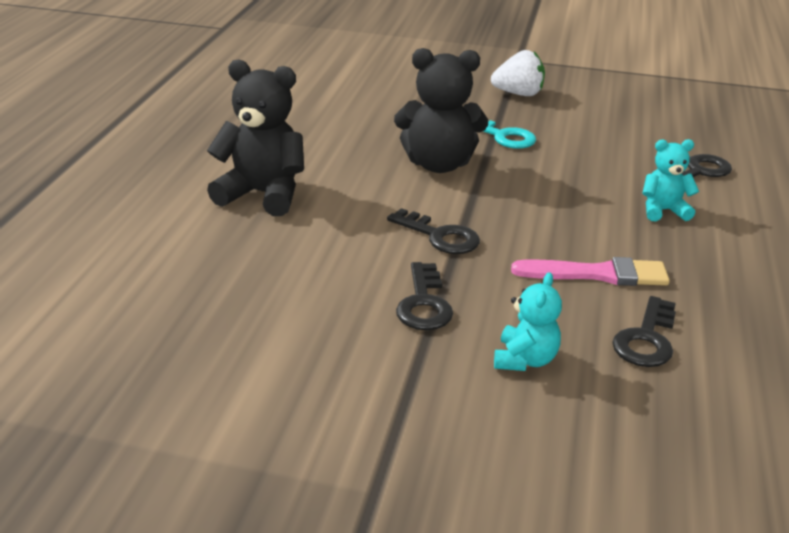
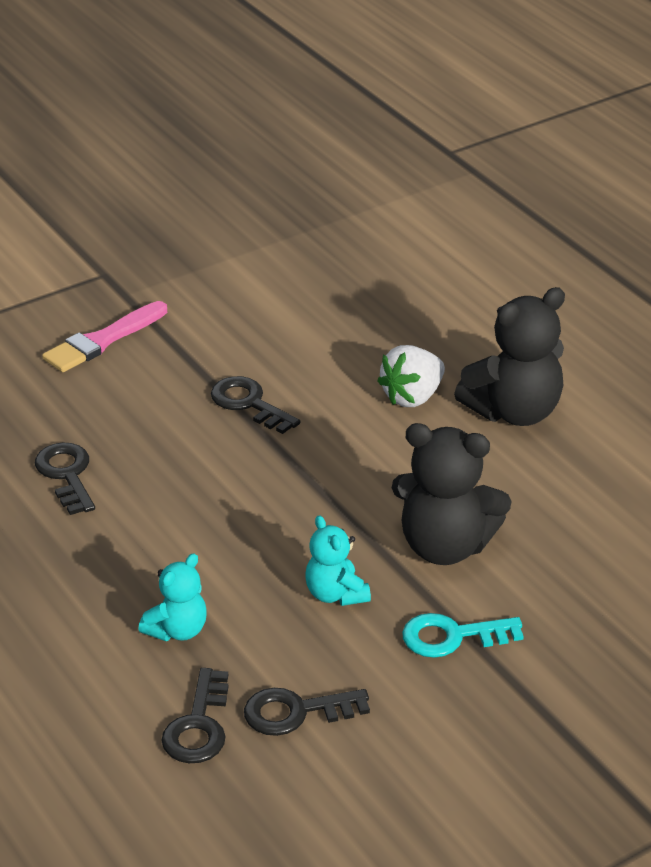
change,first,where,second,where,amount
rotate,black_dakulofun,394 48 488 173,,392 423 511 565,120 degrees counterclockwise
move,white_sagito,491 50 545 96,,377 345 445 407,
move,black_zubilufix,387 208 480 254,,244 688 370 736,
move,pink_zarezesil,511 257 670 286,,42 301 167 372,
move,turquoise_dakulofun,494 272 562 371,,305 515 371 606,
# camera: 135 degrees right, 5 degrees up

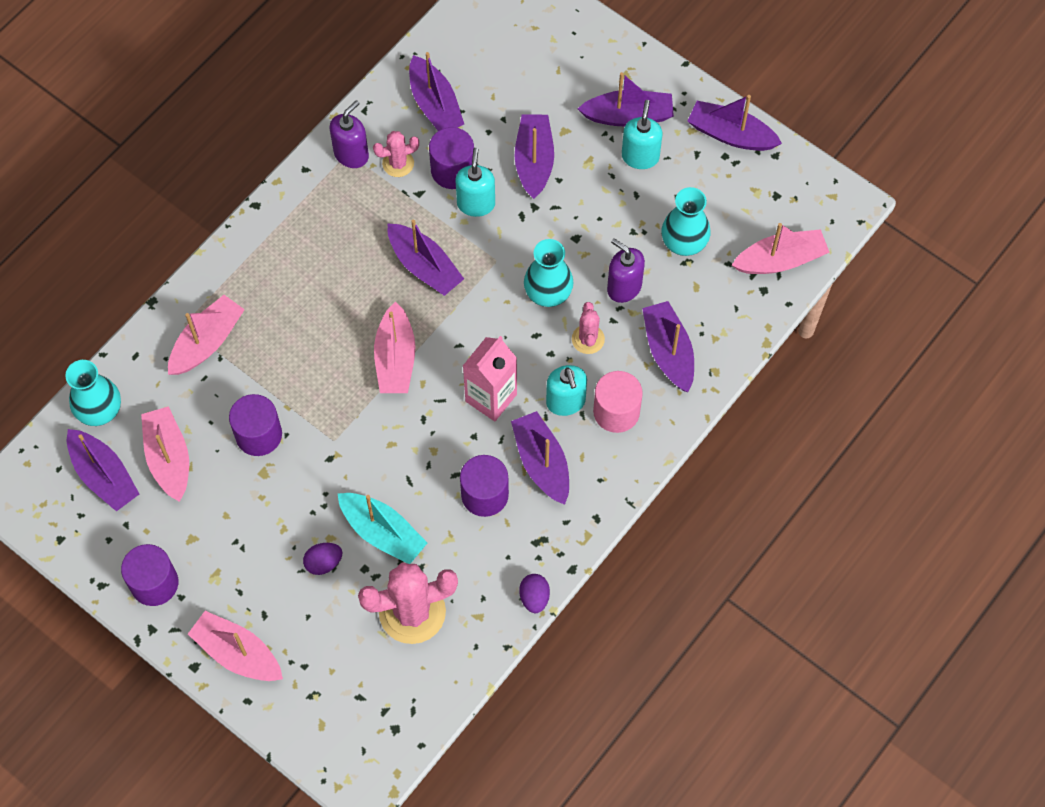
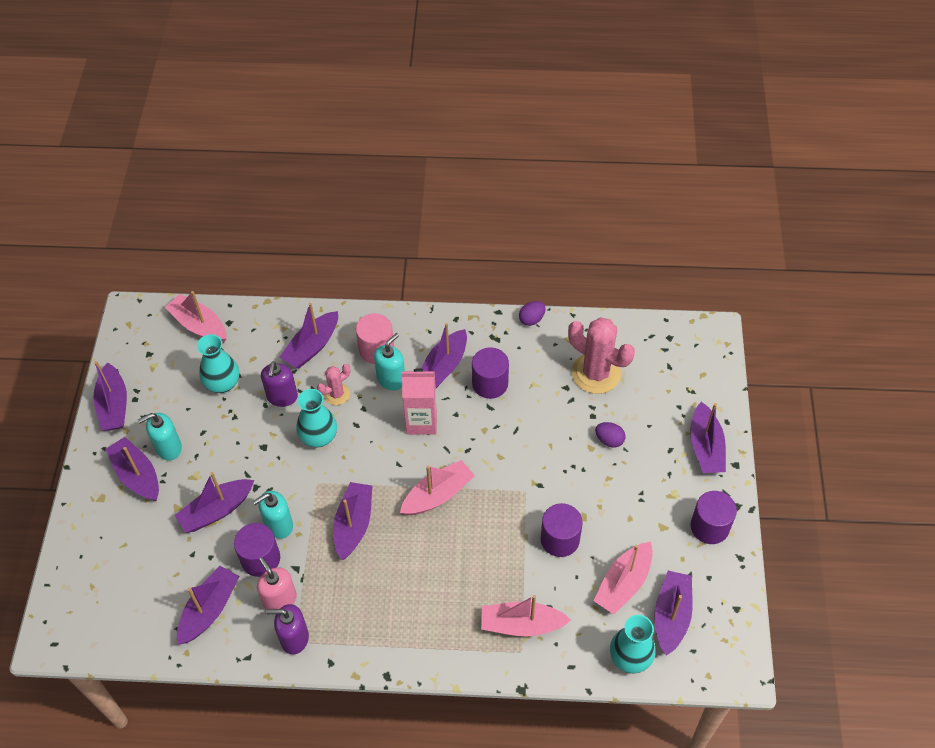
change,first,where,second,where,amount
replace,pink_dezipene,373 131 419 177,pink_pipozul,257 557 297 610,
delete,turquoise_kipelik,338 493 427 564,,,
recolor,pink_kipelik,188 611 283 681,purple_kipelik,691 402 726 473,
# camera: 125 degrees left, 10 degrees down

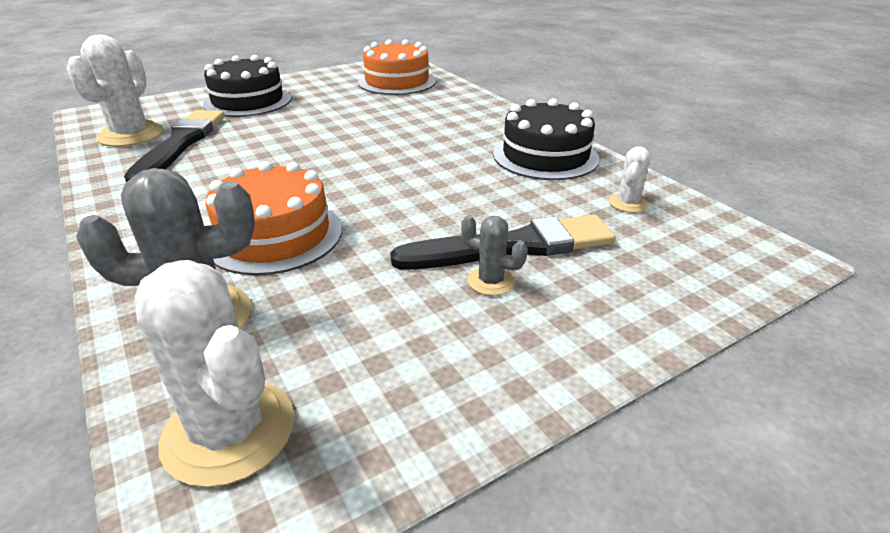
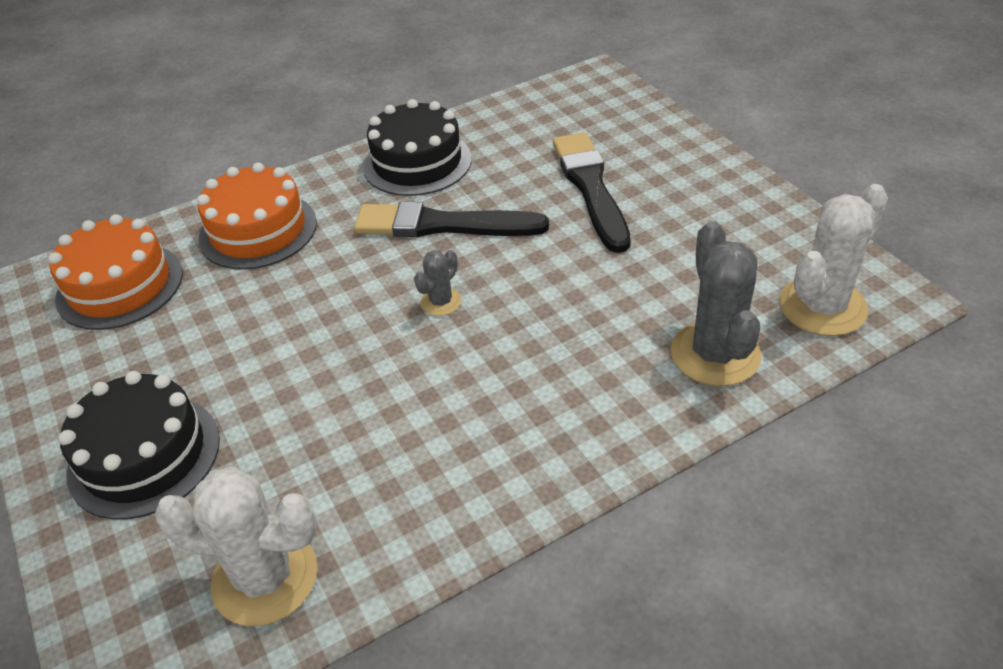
change,first,where,second,where,amount
move,black_zarezesil,124 110 225 182,,354 202 549 237,
delete,white_dezipene,609 146 650 213,,,
move,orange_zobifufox,205 161 342 275,,197 162 317 270,
move,grey_dezipene,461 215 528 296,,414 250 461 316,
# camera: 85 degrees left, 10 degrees up

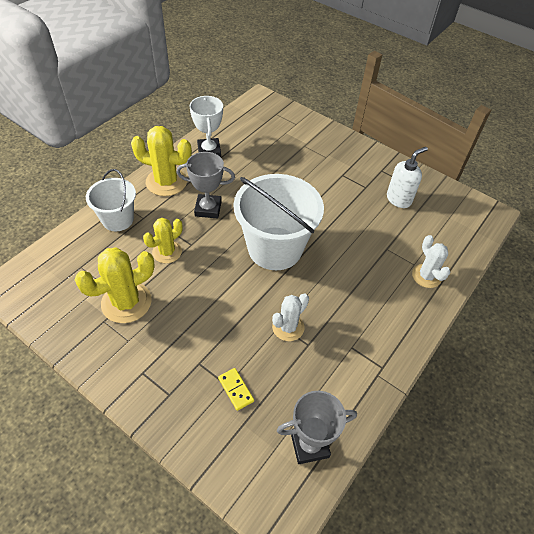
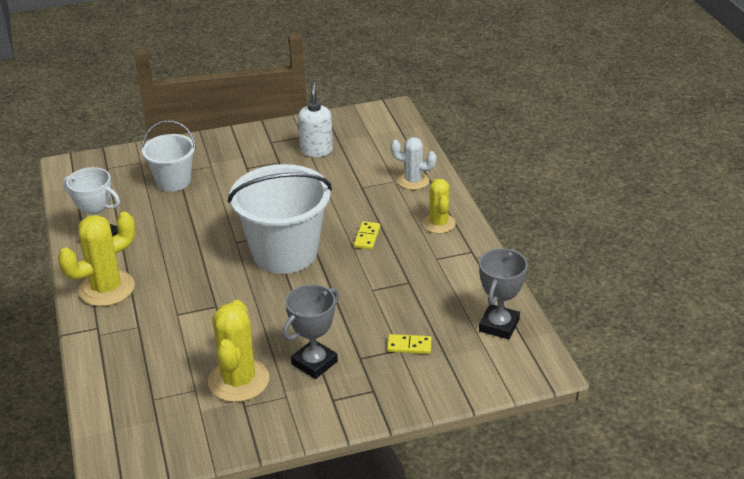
change,first,where,second,where,amount
move,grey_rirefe,176 152 235 219,,283 284 339 379,
move,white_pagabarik,86 169 136 231,,142 120 196 191,
move,yellow_dezipene,143 218 183 263,,422 179 456 234,
delete,white_dezipene,272 293 309 341,,,
insert,,,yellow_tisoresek,354 221 381 250,
# camera: 50 degrees left, 15 degrees down

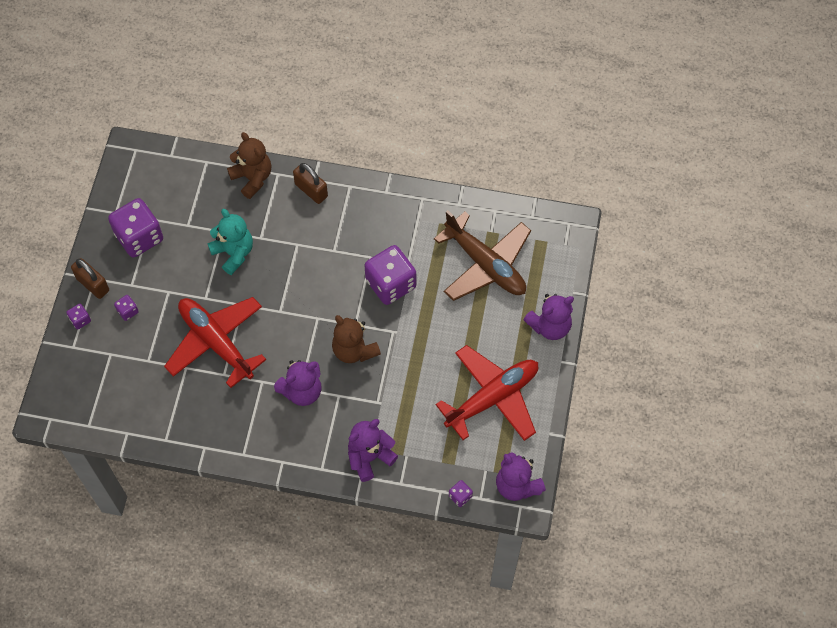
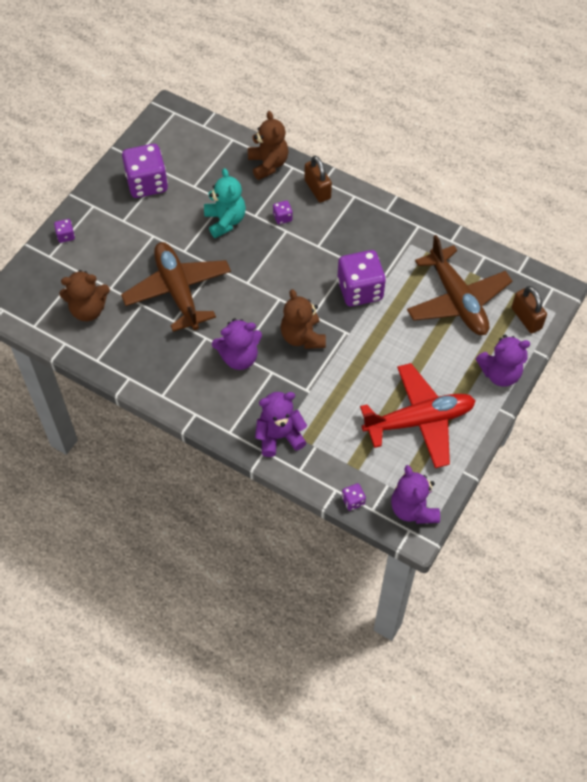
change,first,where,second,where,amount
move,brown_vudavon,71 258 109 299,,512 286 547 333,
move,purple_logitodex,114 295 139 321,,273 200 293 224,
recolor,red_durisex,164 297 266 388,brown_durisex,121 242 231 332,
insert,,,brown_dakulofun,59 270 110 321,
# camera: 20 degrees right, 5 degrees down

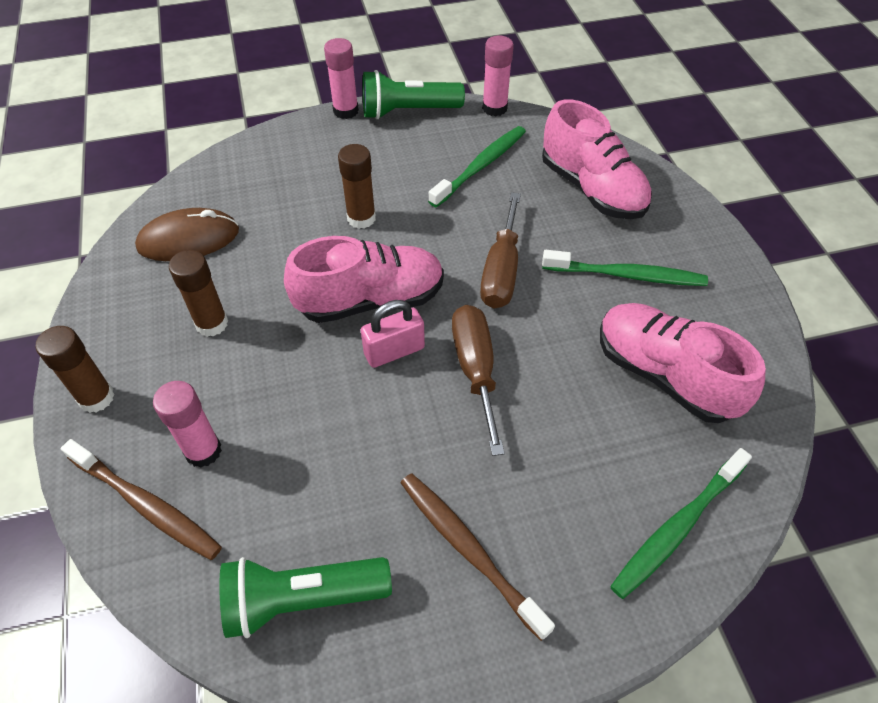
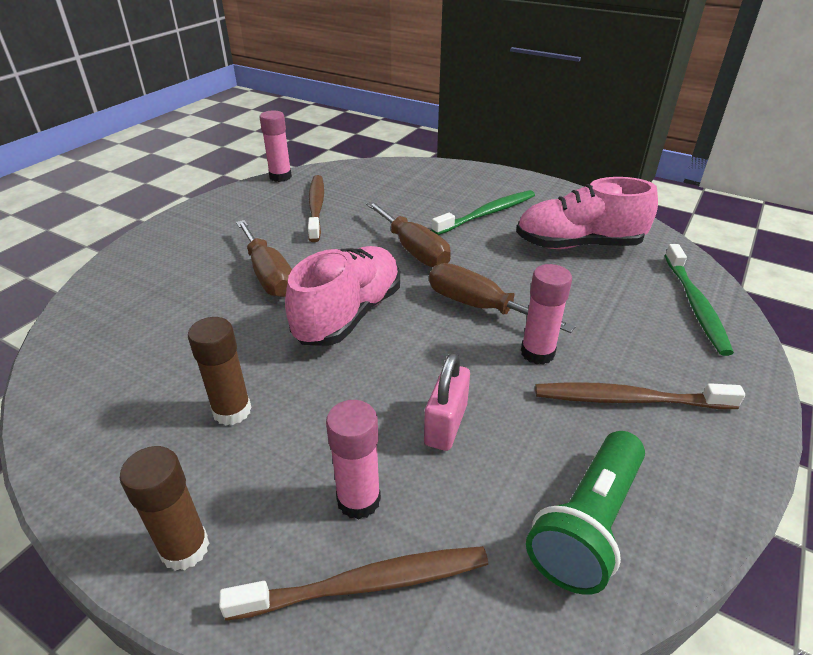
change,first,where,second,where,amount
move,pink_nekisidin,324 38 359 119,,521 264 572 365,
delete,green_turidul,362 70 465 119,,,
delete,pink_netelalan,542 99 652 219,,,
recolor,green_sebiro,428 126 526 207,brown_sebiro,308 175 324 242,
replace,brown_nekisidin,338 144 376 229,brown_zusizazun,236 220 292 297,
delete,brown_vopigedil,135 208 239 261,,,
move,pink_vudavon,361 300 425 368,,424 352 470 451,
# camera: 45 degrees left, 15 degrees down

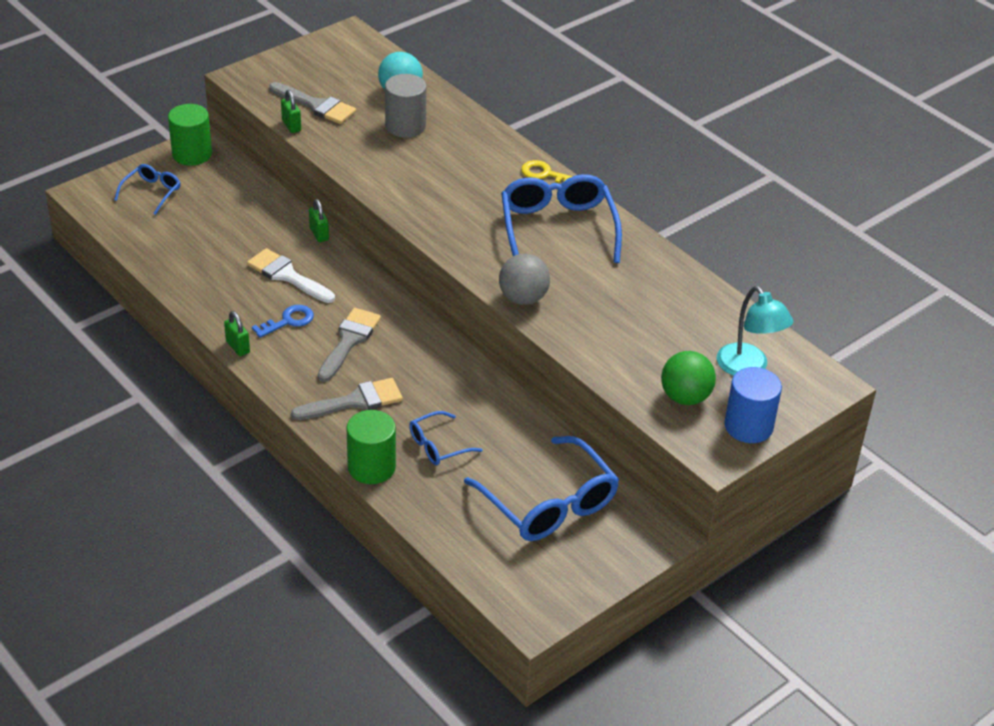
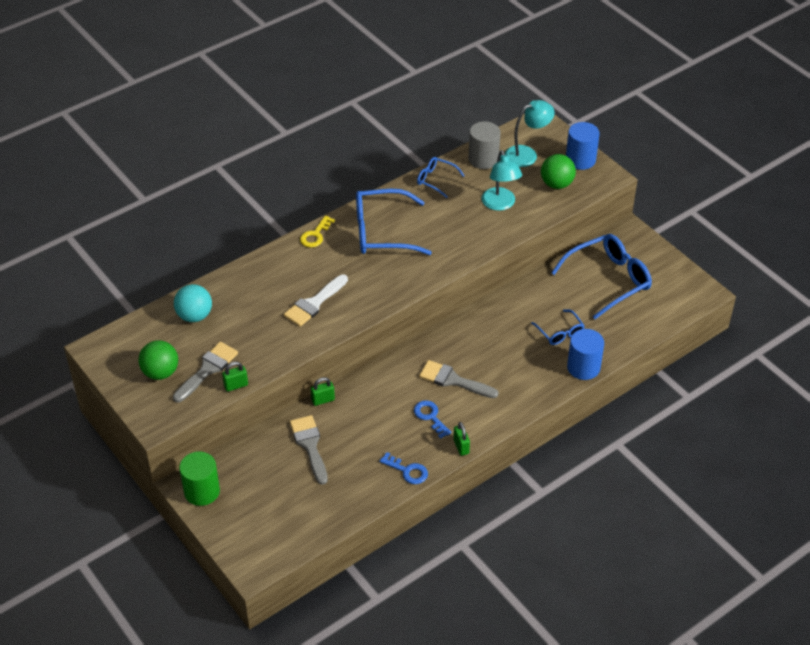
change,first,where,second,where,amount
move,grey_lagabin,385 74 427 138,,468 121 501 169,
move,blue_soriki,114 164 180 215,,417 157 465 198,
move,white_zarezesil,247 248 335 303,,284 275 348 327,
delete,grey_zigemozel,499 254 550 305,,,
rotate,green_vudavon,224 311 250 356,,453 422 470 456,75 degrees counterclockwise
move,grey_zarezesil,291 378 403 420,,290 415 328 485,
recolor,green_lagabin,347 410 396 484,blue_lagabin,567 329 604 380,
insert,,,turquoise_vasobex,481 150 522 211,
insert,,,green_zigemozel,138 340 178 380,
insert,,,blue_zubilufix,379 452 428 484,
# camera: 85 degrees left, 5 degrees up

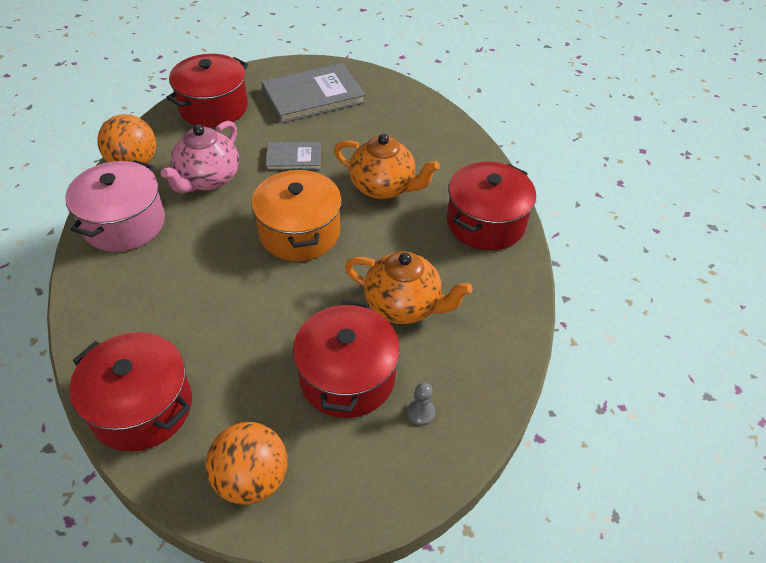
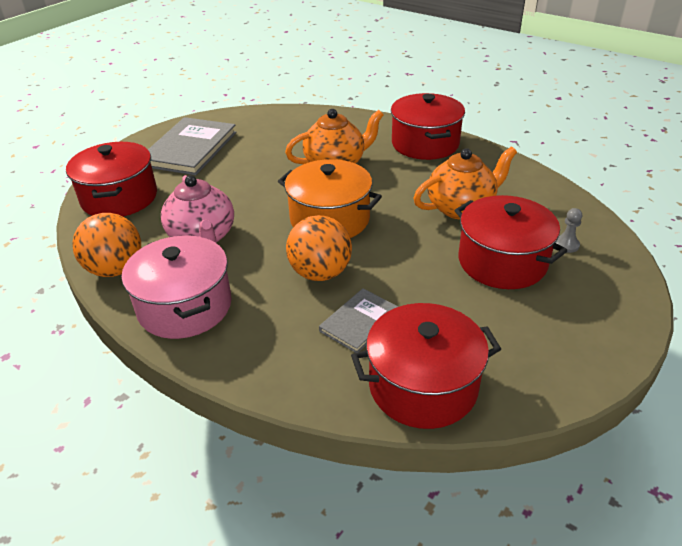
change,first,where,second,where,amount
move,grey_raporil,266 142 321 170,,319 289 398 353,
move,orange_zigemozel,206 422 287 505,,286 215 352 281,
# camera: 45 degrees left, 10 degrees down

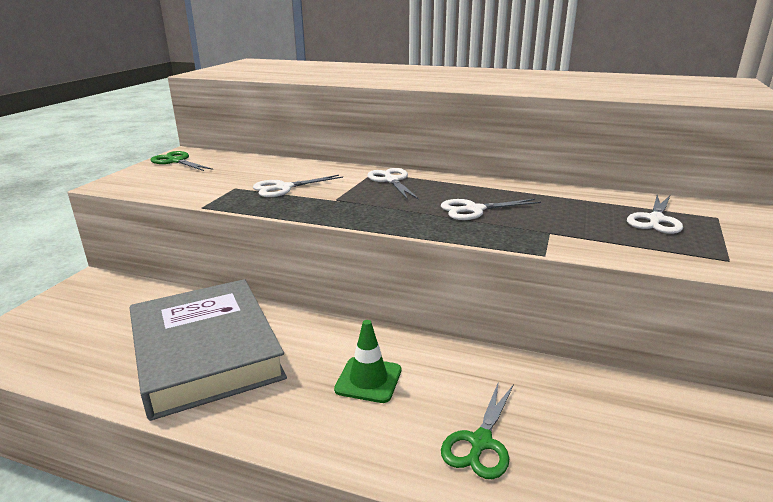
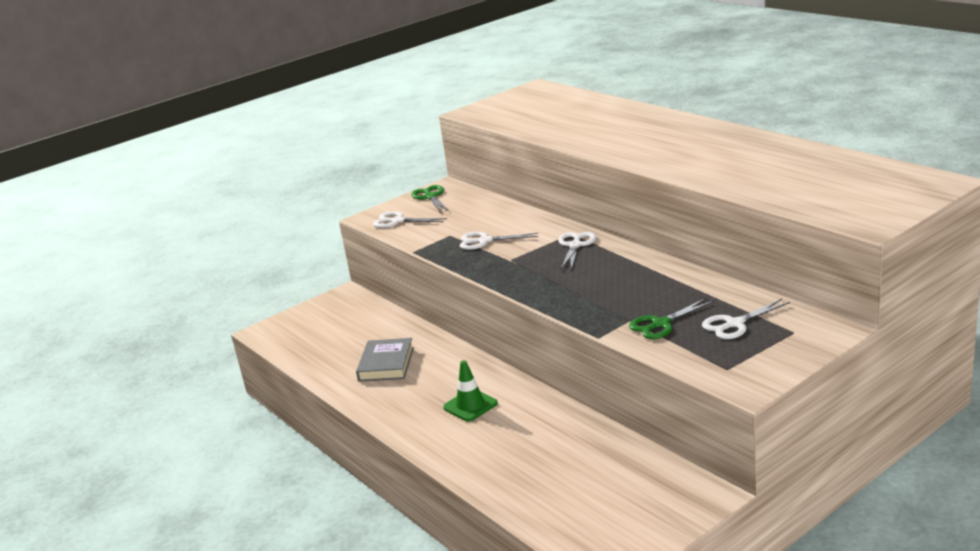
change,first,where,second,where,amount
move,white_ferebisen,441 199 541 220,,373 211 447 228,
resize,grey_raporil,130 279 287 421,,356 338 414 382,x0.52
move,green_ferebisen,441 381 514 479,,629 298 714 339,
# camera: 35 degrees right, 0 degrees up

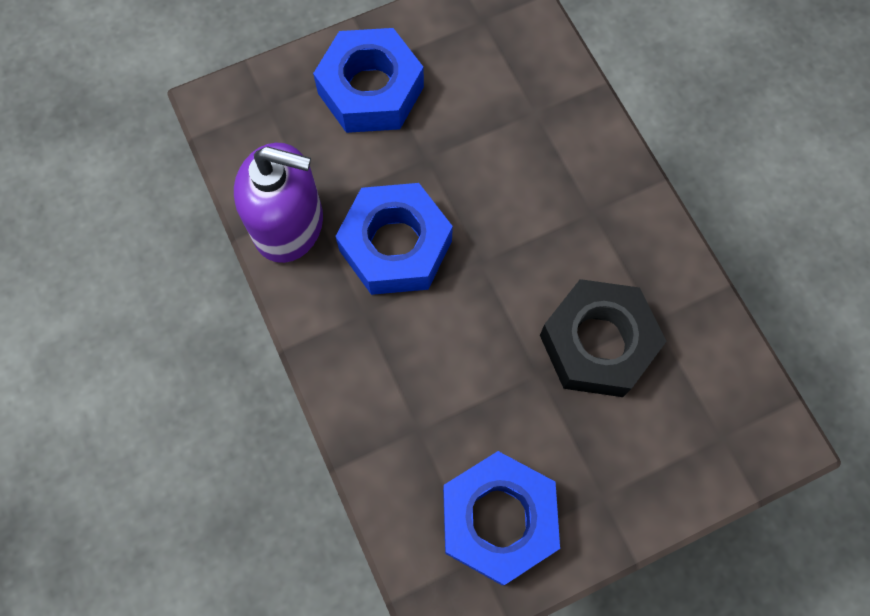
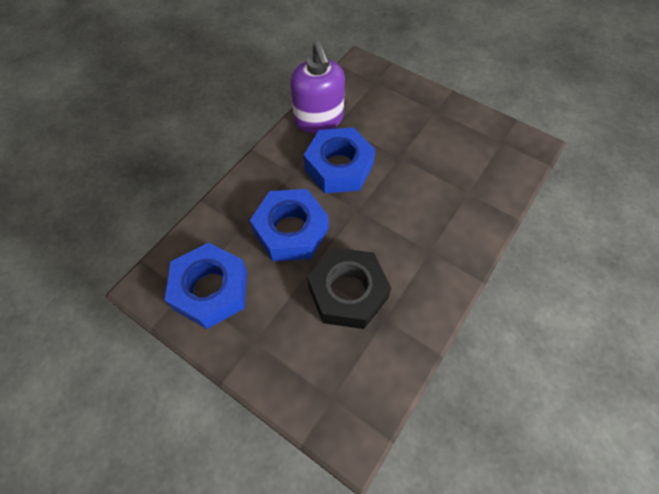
change,first,where,second,where,amount
move,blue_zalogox,313 28 424 133,,250 189 328 261,
# camera: 60 degrees right, 10 degrees down

